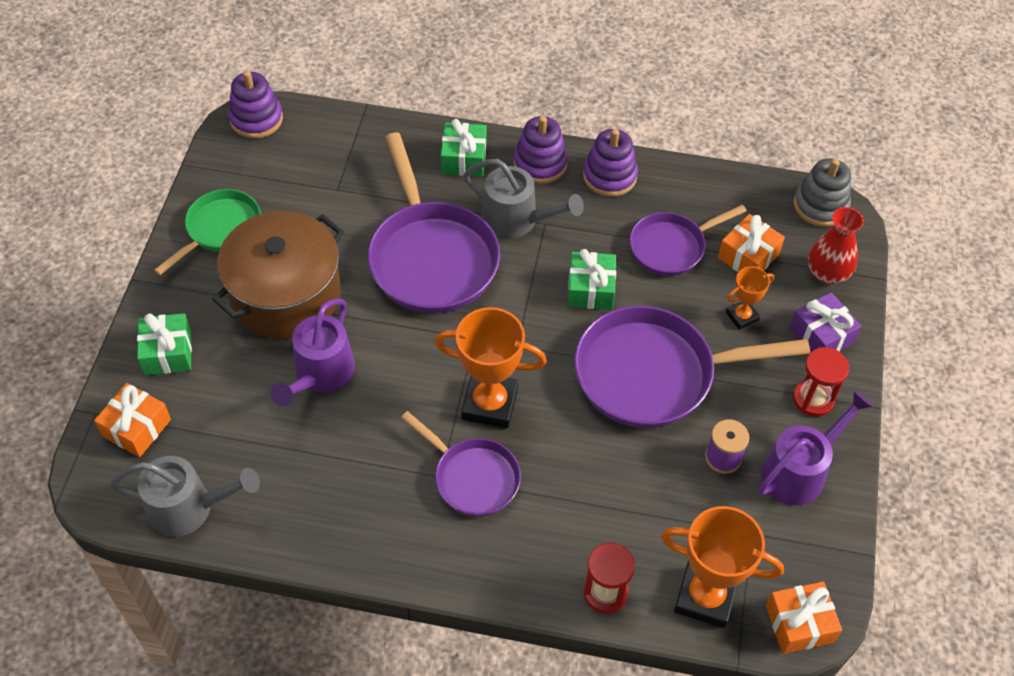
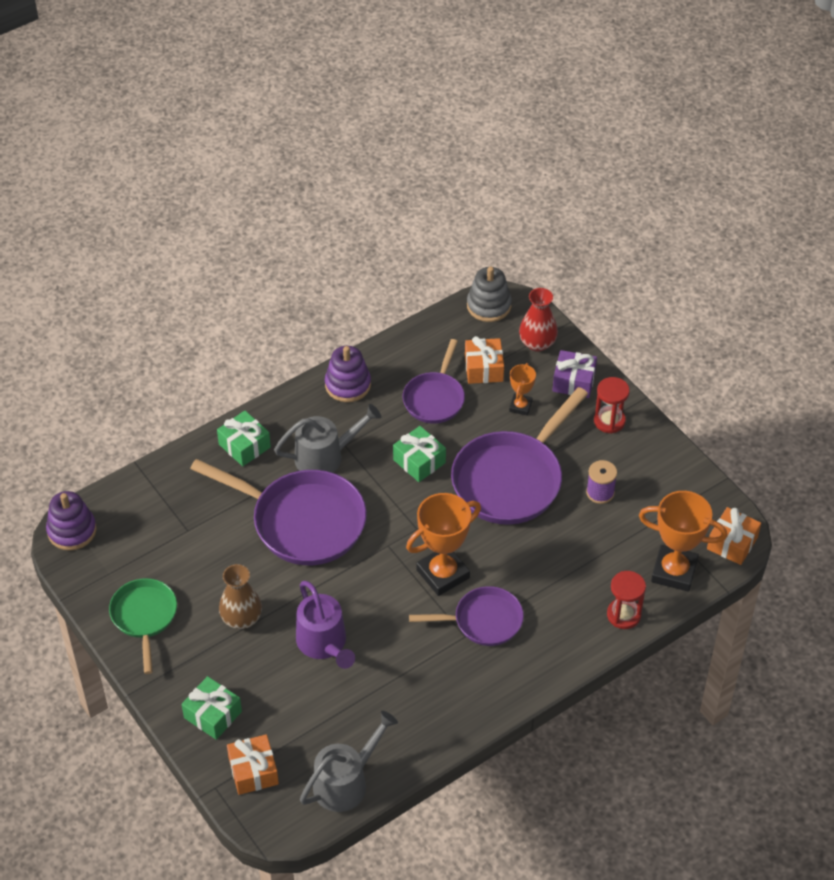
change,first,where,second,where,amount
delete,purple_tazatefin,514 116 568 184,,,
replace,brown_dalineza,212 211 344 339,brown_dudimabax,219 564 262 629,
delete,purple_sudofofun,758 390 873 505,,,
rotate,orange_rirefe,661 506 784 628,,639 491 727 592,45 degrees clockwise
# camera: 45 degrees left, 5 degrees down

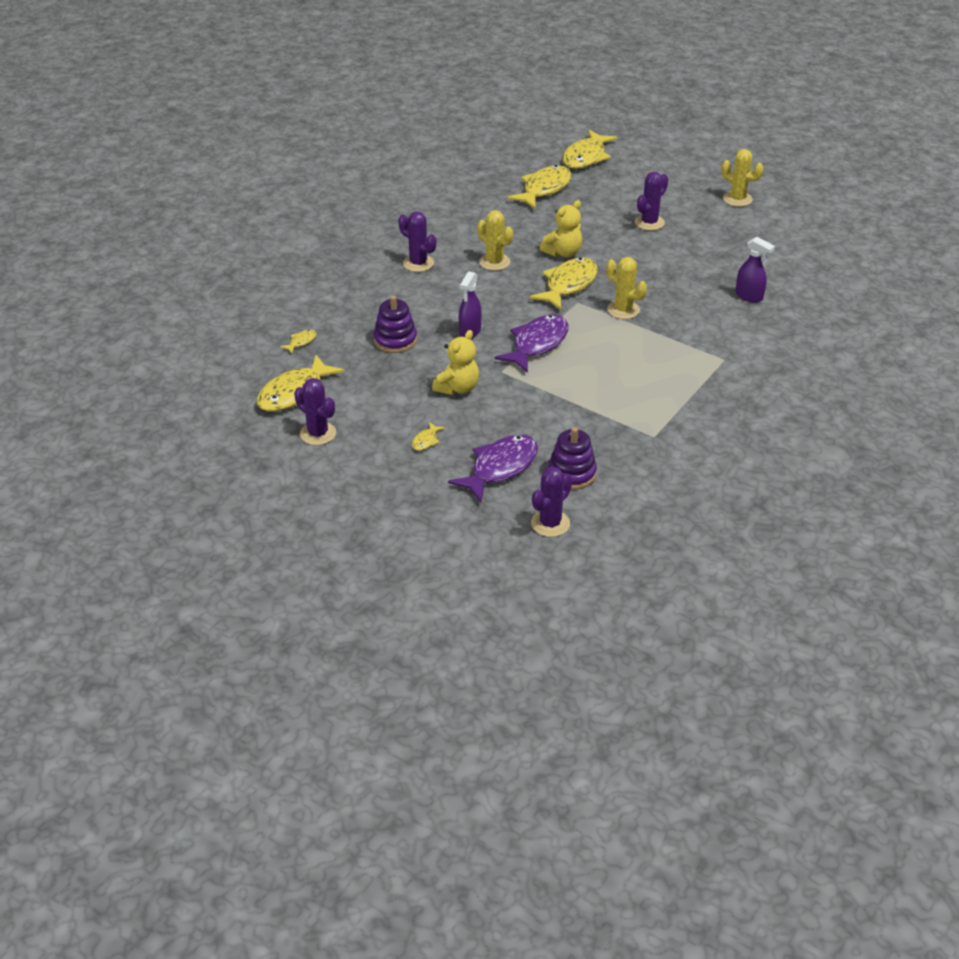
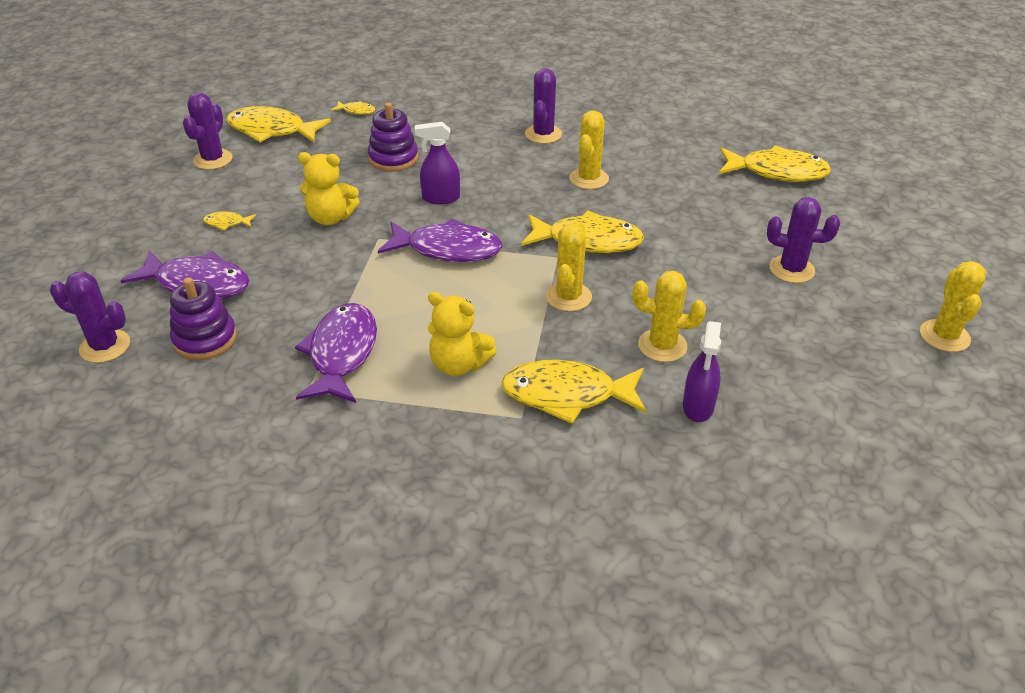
change,first,where,second,where,amount
move,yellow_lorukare,563 130 617 169,,501 360 646 424,
move,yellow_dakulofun,540 200 582 257,,428 292 497 376,
insert,,,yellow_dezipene,632 271 706 362,
insert,,,purple_lorukare,295 303 377 403,
# camera: 65 degrees right, 0 degrees up

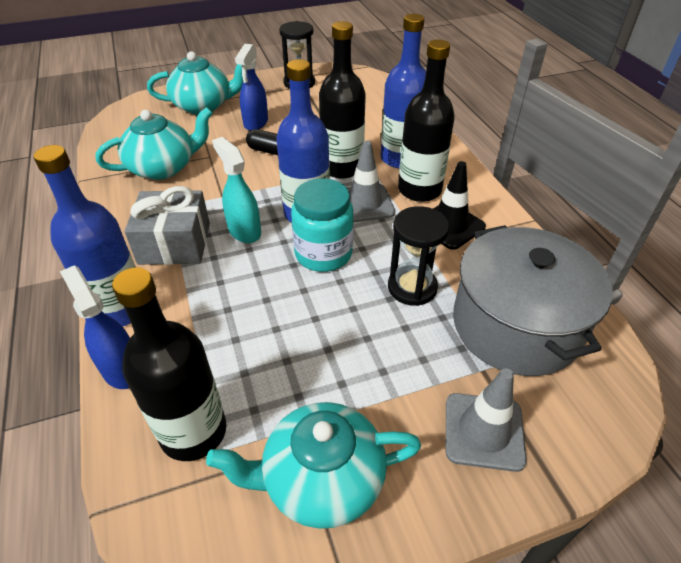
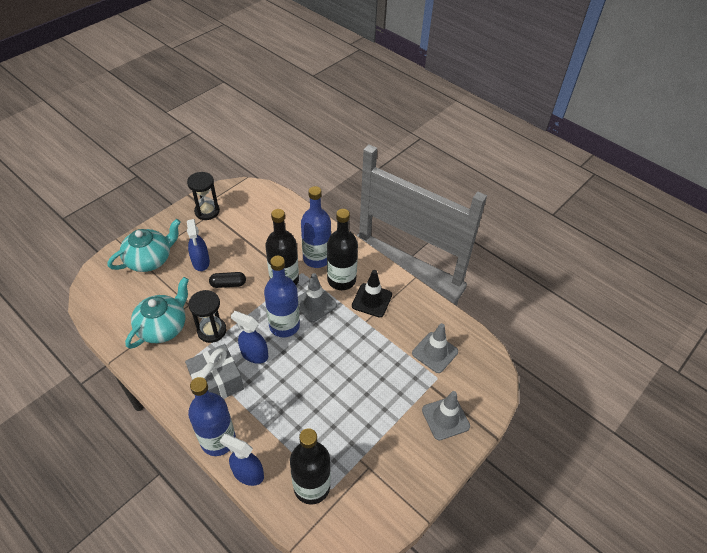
change,first,where,second,where,amount
recolor,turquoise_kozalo,212 137 261 243,blue_kozalo,231 311 268 364,
delete,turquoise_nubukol,291 178 354 272,,,
move,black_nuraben,388 206 449 306,,188 290 227 343,
replace,grey_dalineza,453 225 613 376,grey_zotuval,412 323 458 373,
delete,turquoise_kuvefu,206 402 421 529,,,
# camera: 30 degrees left, 5 degrees up

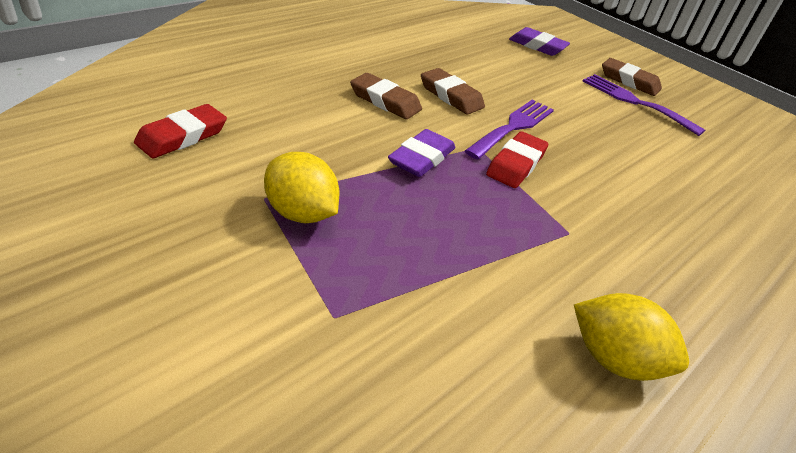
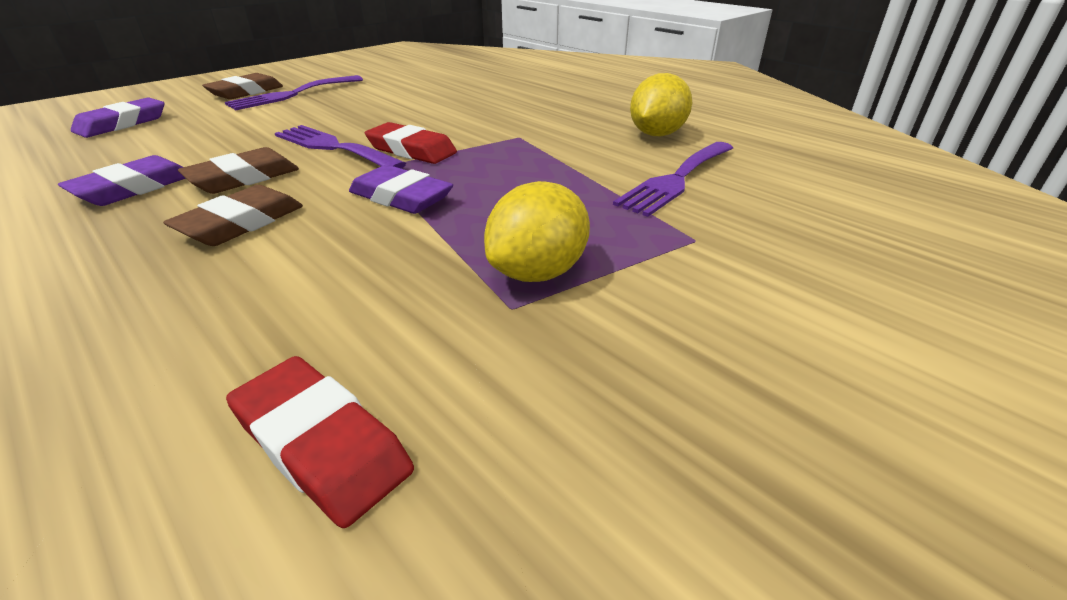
change,first,where,second,where,amount
insert,,,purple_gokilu,613 142 733 217,
insert,,,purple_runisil,58 155 186 206,
# camera: 85 degrees left, 5 degrees down

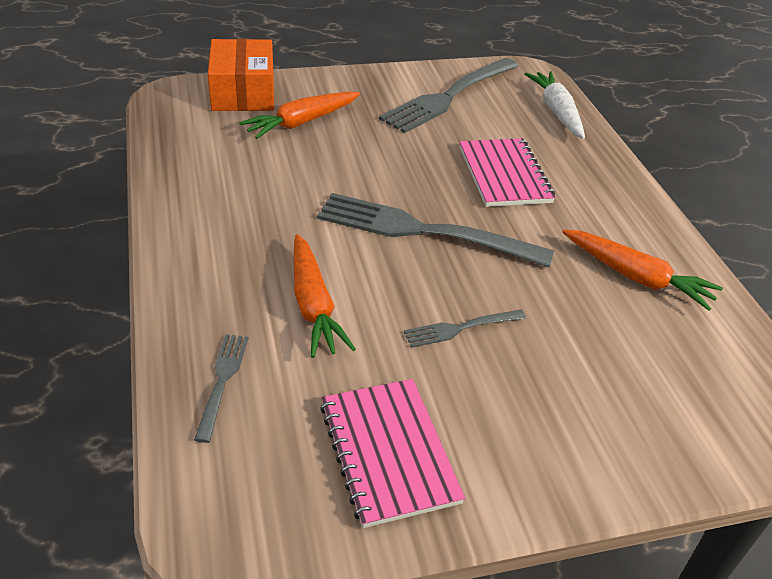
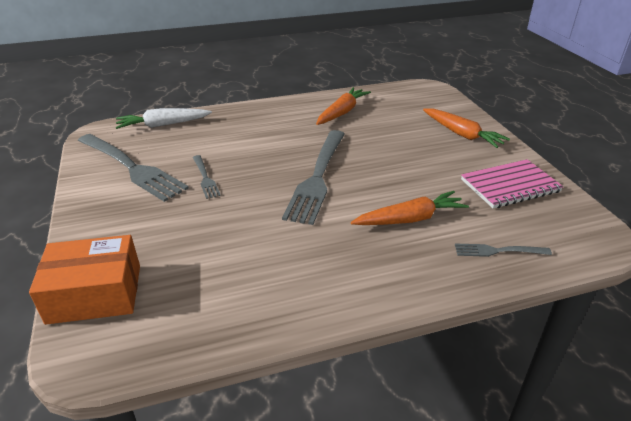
change,first,where,second,where,amount
move,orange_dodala,239 92 360 139,,423 109 510 148,
delete,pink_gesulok,460 138 555 207,,,
move,grey_gokilu,404 310 526 348,,193 155 221 199,
# camera: 90 degrees left, 5 degrees down

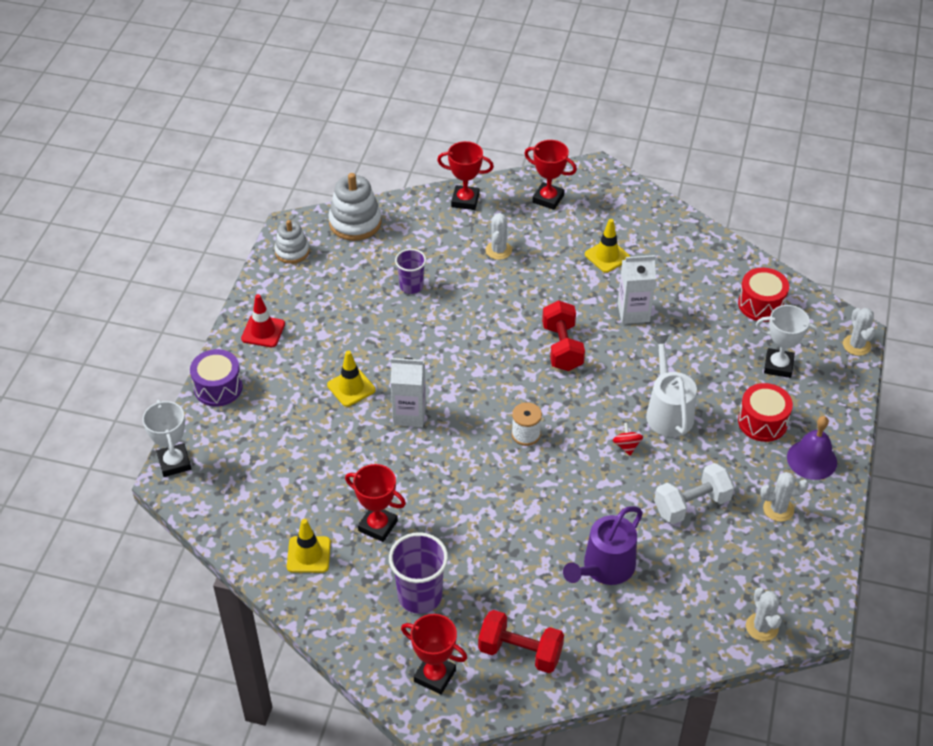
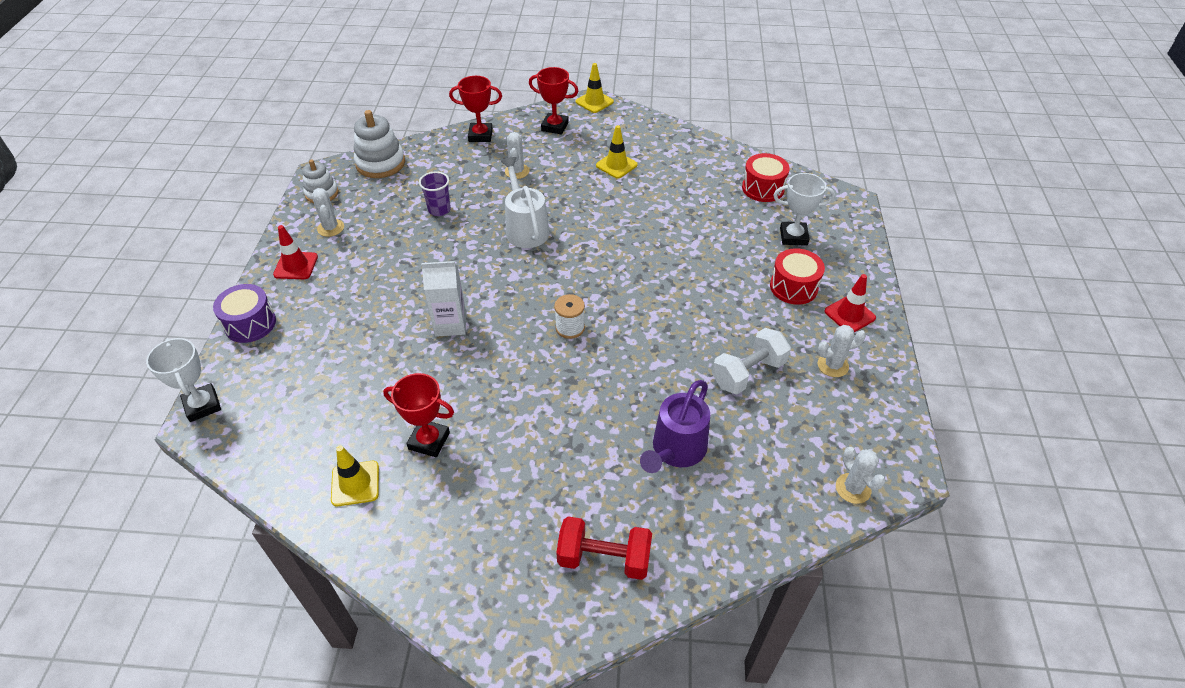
change,first,where,second,where,amount
delete,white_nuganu,618 255 656 324,,,
delete,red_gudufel,542 300 585 371,,,
move,white_dezipene,843 308 875 356,,312 188 344 237,
move,white_sudofofun,646 335 697 437,,501 157 549 248,
move,yellow_zotuval,327 350 376 407,,576 63 614 113,
replace,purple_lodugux,787 416 837 480,red_zotuval,824 274 876 332,
delete,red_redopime,613 423 643 456,,,
delete,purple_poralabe,389 532 448 614,,,
delete,red_rirefe,401 614 467 694,,,
# camera: 10 degrees left, 0 degrees up

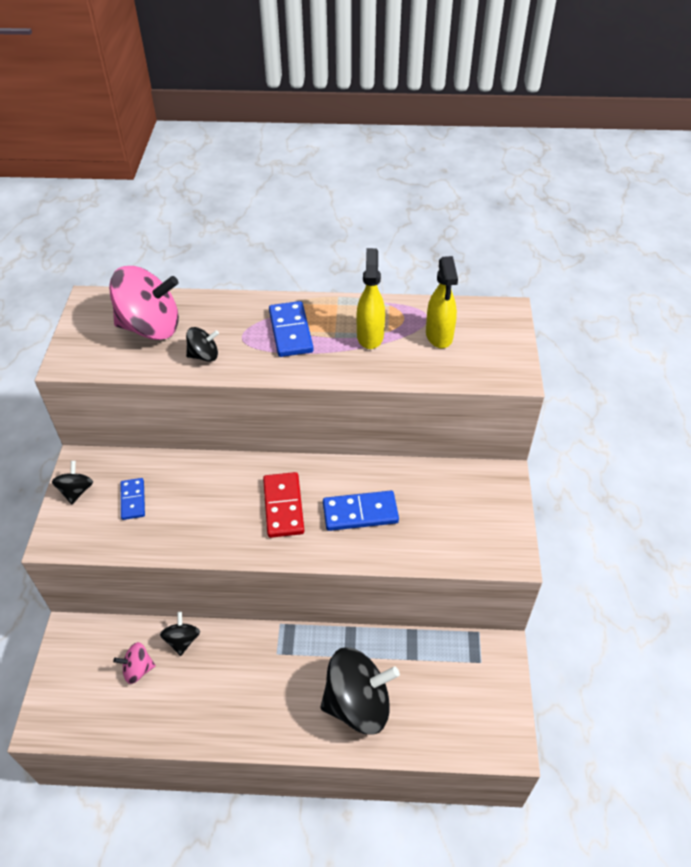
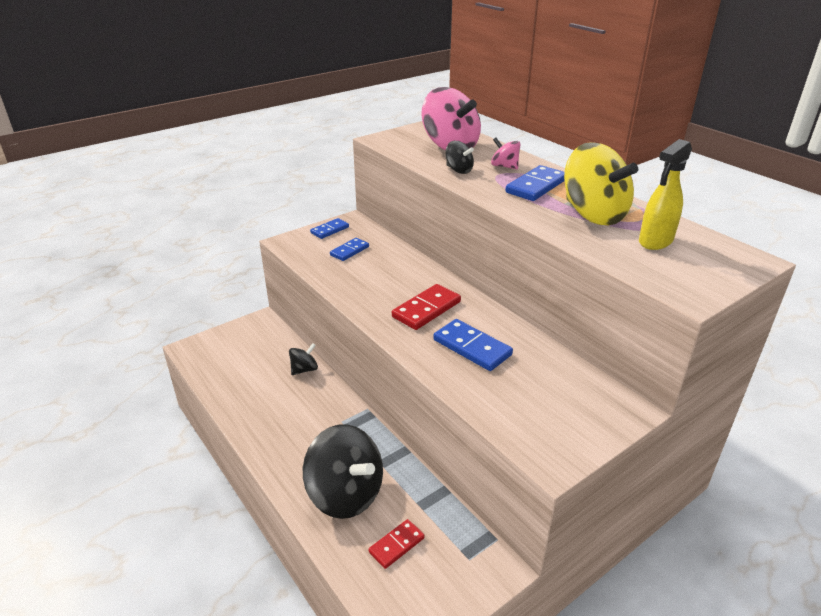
change,first,where,second,where,amount
replace,yellow_kozalo,356 248 385 349,yellow_redopime,564 142 638 225,
replace,black_redopime,52 461 93 504,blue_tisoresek,310 218 349 239,
move,pink_redopime,113 642 155 684,,491 137 520 169,
insert,,,red_tisoresek,369 519 425 569,
# camera: 50 degrees right, 15 degrees down

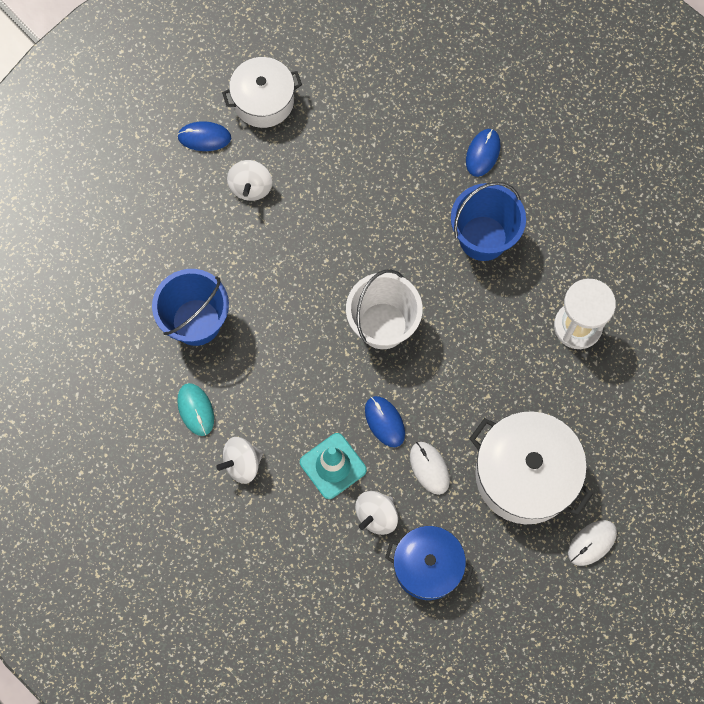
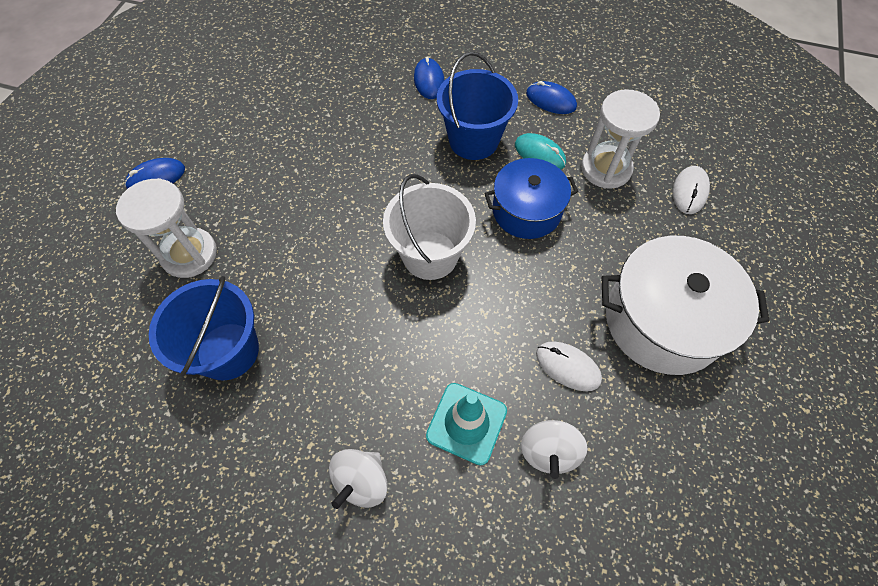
change,first,where,second,where,amount
delete,white_dalineza,222 57 302 128,,,
delete,white_redopime,227 160 272 201,,,
move,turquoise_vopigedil,177 383 214 436,,515 133 566 170,
move,blue_vopigedil,365 396 405 447,,526 81 577 114,
move,white_vopigedil,568 520 617 566,,673 166 710 214,
move,blue_dalineza,385 526 474 600,,484 158 578 239,
insert,,,white_nuraben,116 178 217 278,
# camera: 30 degrees left, 10 degrees down

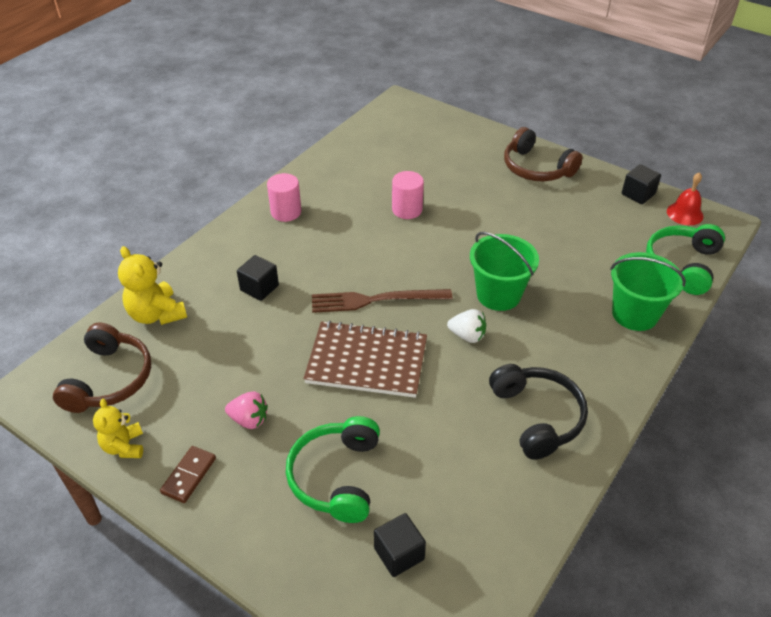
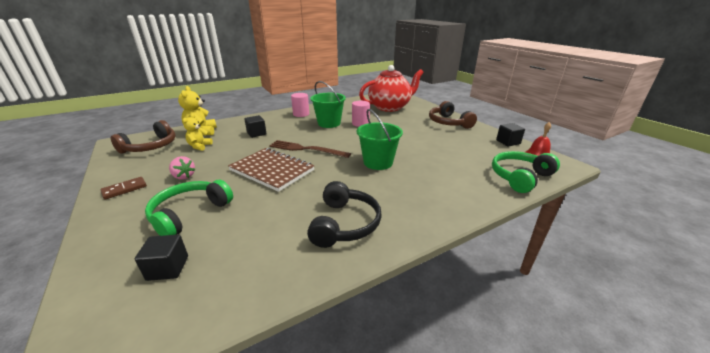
change,first,where,second,where,amount
move,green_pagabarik,610 252 686 331,,310 81 346 128,
delete,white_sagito,447 309 486 343,,,
move,yellow_dakulofun,93 399 143 458,,183 114 213 151,
insert,,,red_kuvefu,359 65 424 112,
# camera: 25 degrees right, 15 degrees down

